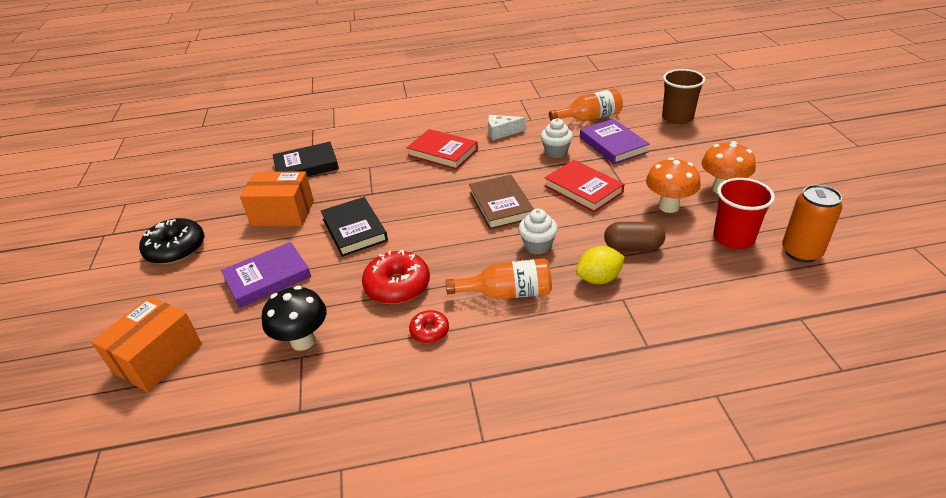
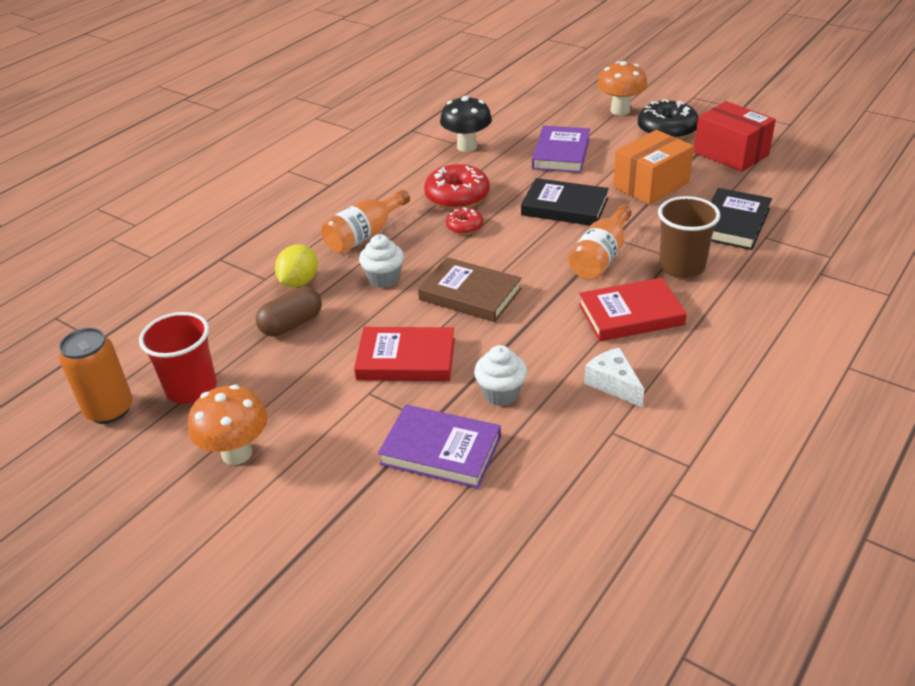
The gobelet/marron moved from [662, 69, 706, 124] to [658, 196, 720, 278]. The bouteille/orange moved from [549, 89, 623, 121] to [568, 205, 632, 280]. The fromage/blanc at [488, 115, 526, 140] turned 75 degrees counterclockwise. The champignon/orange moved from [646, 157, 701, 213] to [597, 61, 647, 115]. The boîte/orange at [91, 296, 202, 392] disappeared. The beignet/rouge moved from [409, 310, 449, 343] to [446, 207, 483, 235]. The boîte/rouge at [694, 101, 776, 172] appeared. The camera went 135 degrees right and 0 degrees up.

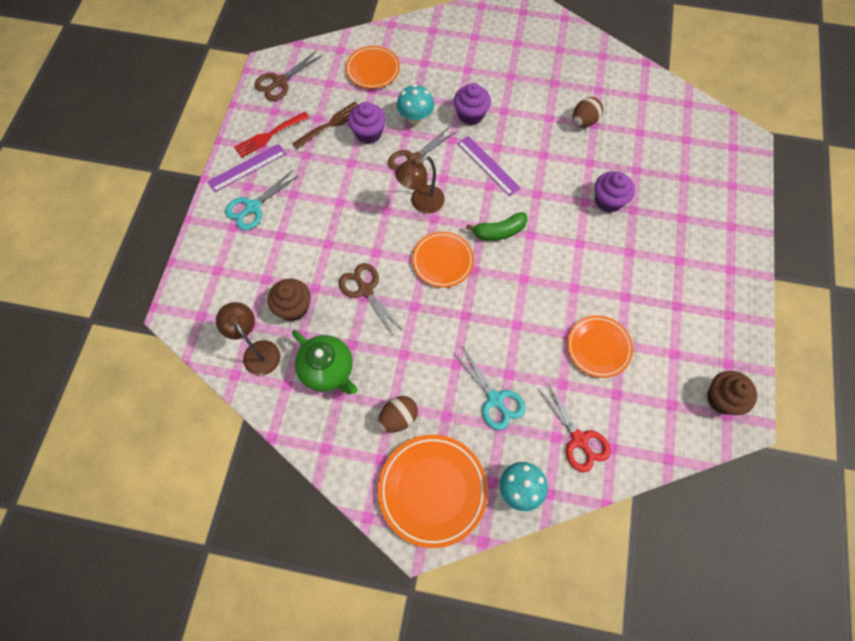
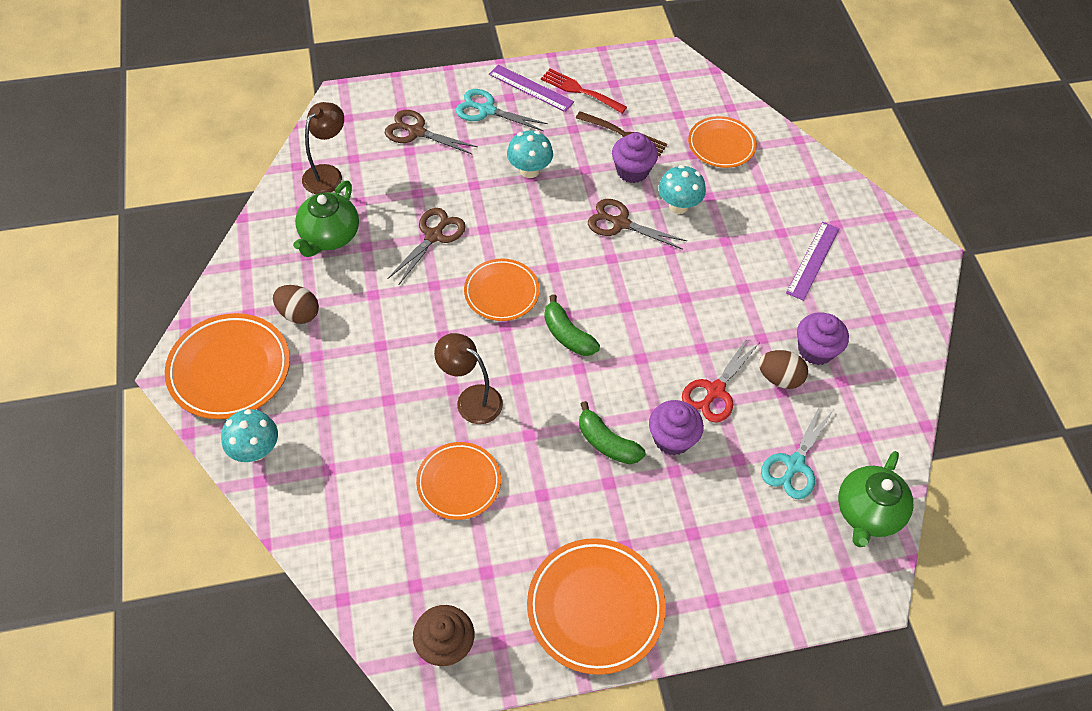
The ciseaux/marron moved from [254, 51, 322, 101] to [385, 110, 478, 155]. The muffin/violet moved from [454, 83, 491, 125] to [797, 312, 849, 365]. The règle/violet moved from [457, 136, 521, 196] to [786, 222, 840, 301]. The lampe/marron moved from [395, 156, 445, 214] to [434, 333, 503, 424]. The muffin/marron at [268, 278, 311, 321] disappeared. The ciseaux/turquoise moved from [454, 347, 526, 430] to [761, 404, 833, 499]. The ciseaux/rouge moved from [538, 383, 611, 472] to [682, 337, 759, 423]. The champignon/turquoise at [507, 130, 553, 178] appeared. The banane/vert at [579, 401, 645, 464] appeared. The théière/vert at [838, 451, 913, 547] appeared. The assiette/orange at [527, 538, 666, 675] appeared. The camera went 65 degrees right and 10 degrees down.

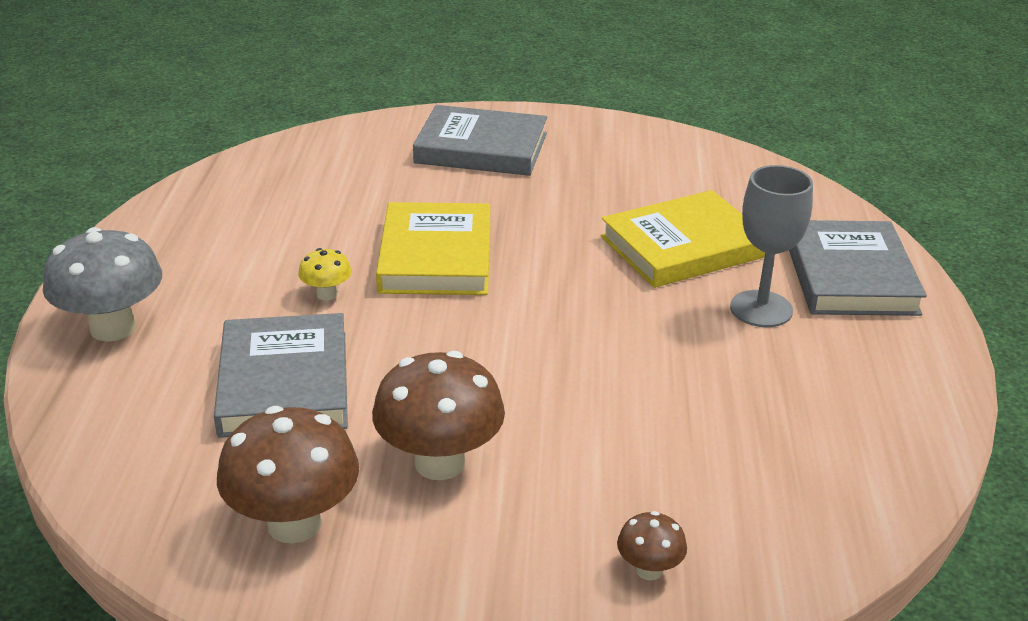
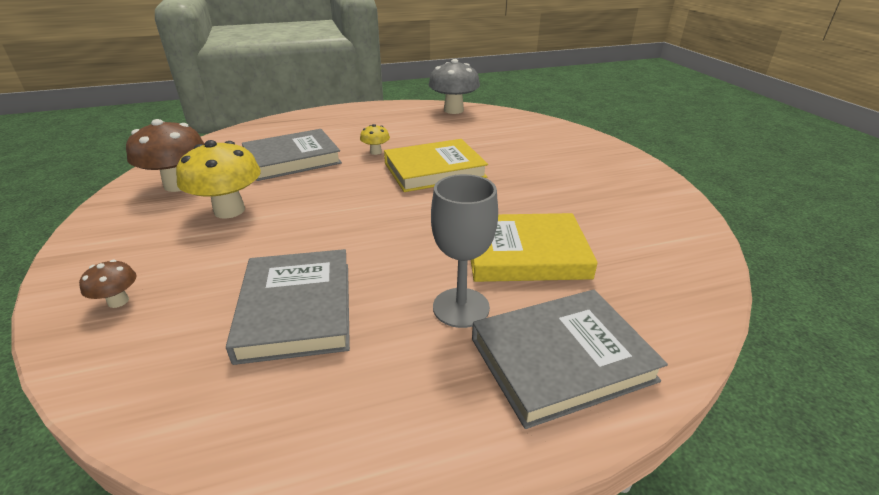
The livre/gris moved from [413, 105, 547, 176] to [226, 249, 350, 365]. The livre/jaune at [601, 190, 765, 288] turned 45 degrees counterclockwise. The champignon/gris moved from [43, 227, 162, 342] to [429, 59, 480, 114]. The champignon/marron at [372, 351, 505, 480] became the champignon/jaune at [176, 140, 261, 219]. The camera went 70 degrees right and 0 degrees up.

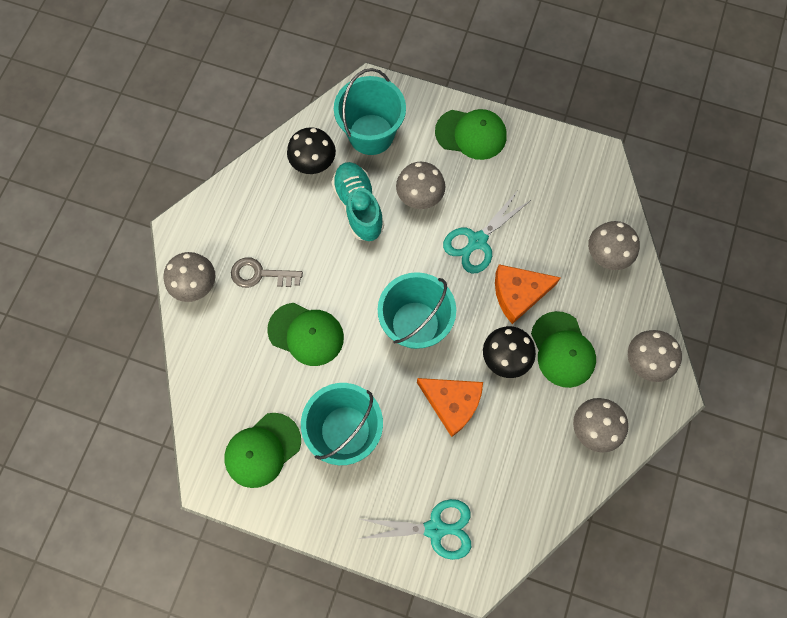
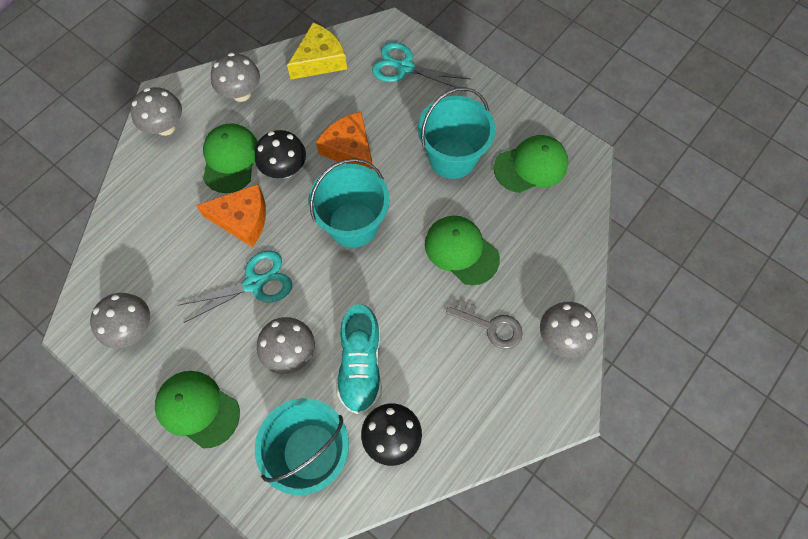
The champignon/gris moved from [588, 221, 640, 270] to [90, 293, 150, 349]. The fromage/jaune at [287, 22, 347, 79] appeared. The camera went 160 degrees left and 5 degrees down.

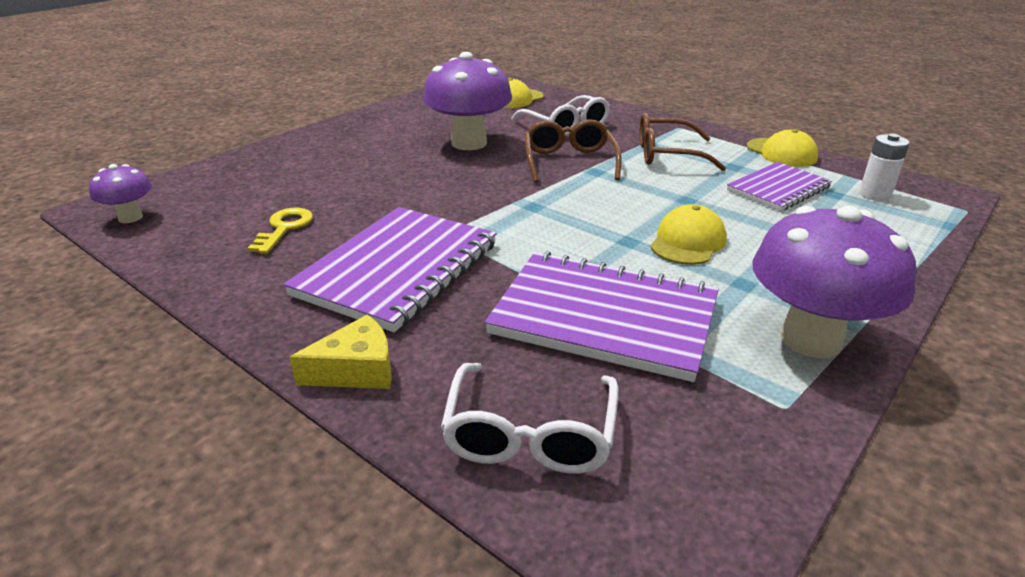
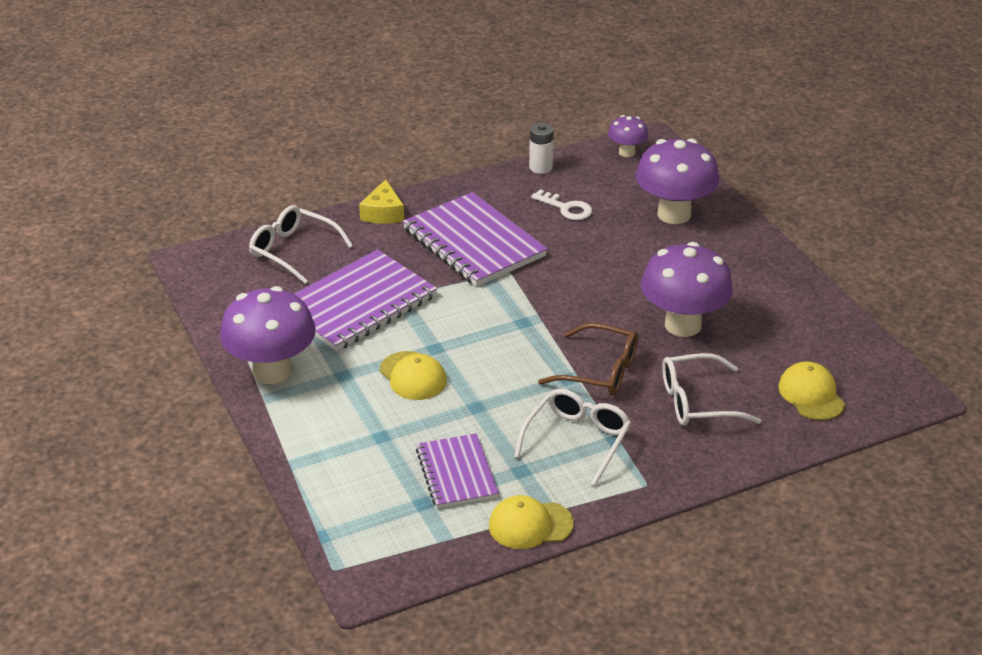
The lunettes/marron at [639, 113, 726, 171] became the lunettes/blanc at [514, 389, 631, 486]. The pile/blanc moved from [859, 134, 910, 201] to [529, 123, 554, 174]. The clé/jaune at [248, 208, 313, 254] became the clé/blanc at [531, 189, 592, 220]. The champignon/violet at [636, 138, 719, 224] appeared. The camera went 115 degrees right and 5 degrees up.

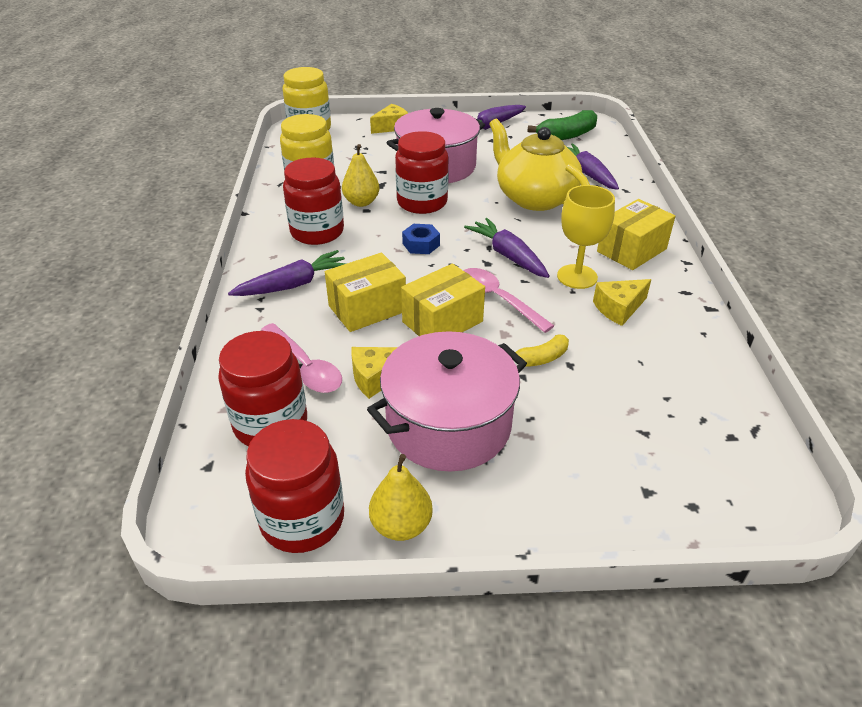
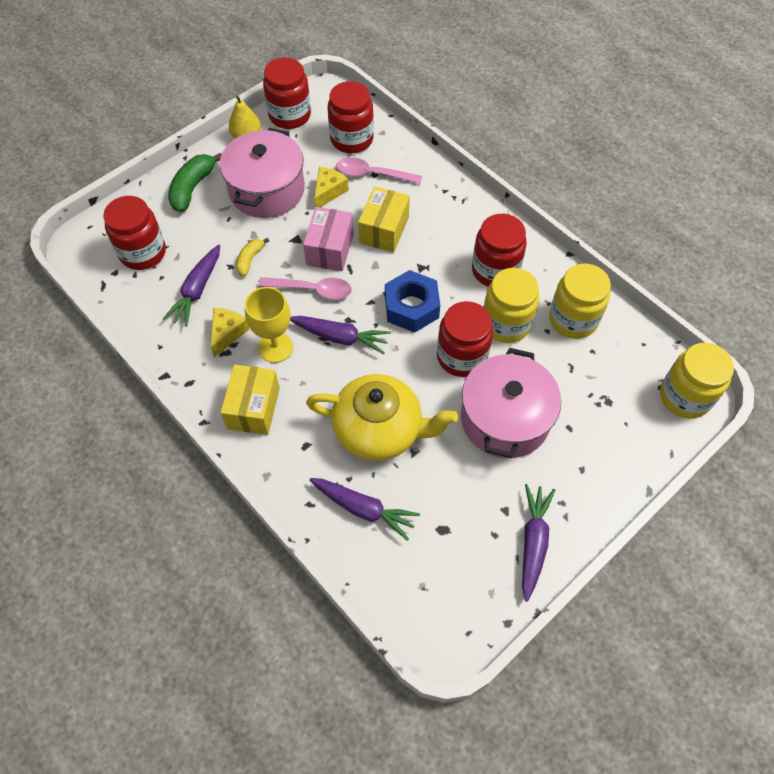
The fromage/jaune at [370, 104, 408, 134] disappeared. The banane/vert moved from [527, 110, 597, 140] to [168, 153, 222, 212]. The poire/jaune at [342, 144, 380, 207] was replaced by the bocal/jaune at [484, 268, 539, 343]. The écrou/bleu at [402, 224, 440, 254] changed to 1.77 times the size. The carotte/violet moved from [228, 250, 347, 296] to [163, 245, 220, 327]. The boîte/jaune at [401, 263, 485, 336] became the boîte/rose at [303, 207, 354, 271]. The bocal/rouge at [103, 196, 166, 270] appeared. The camera went 140 degrees right and 20 degrees up.

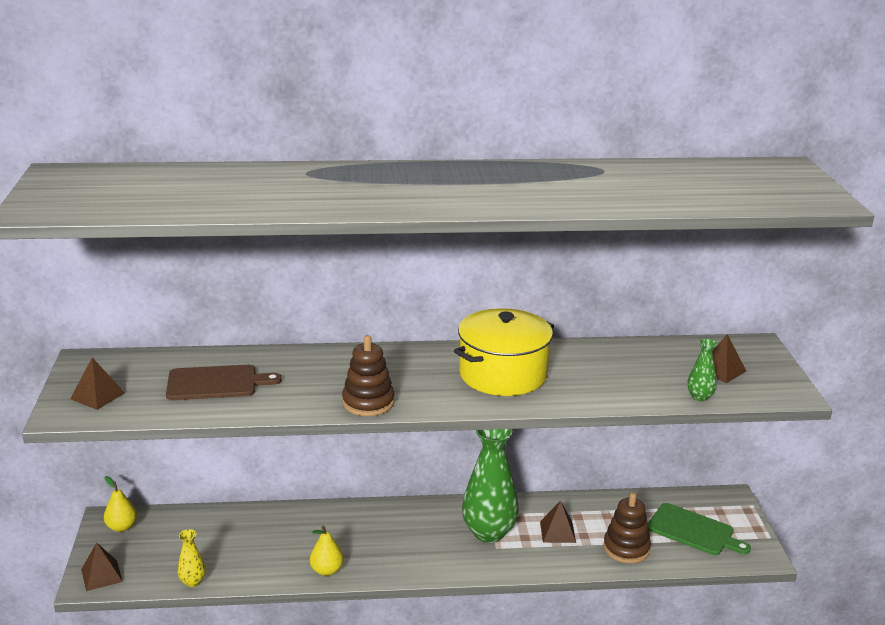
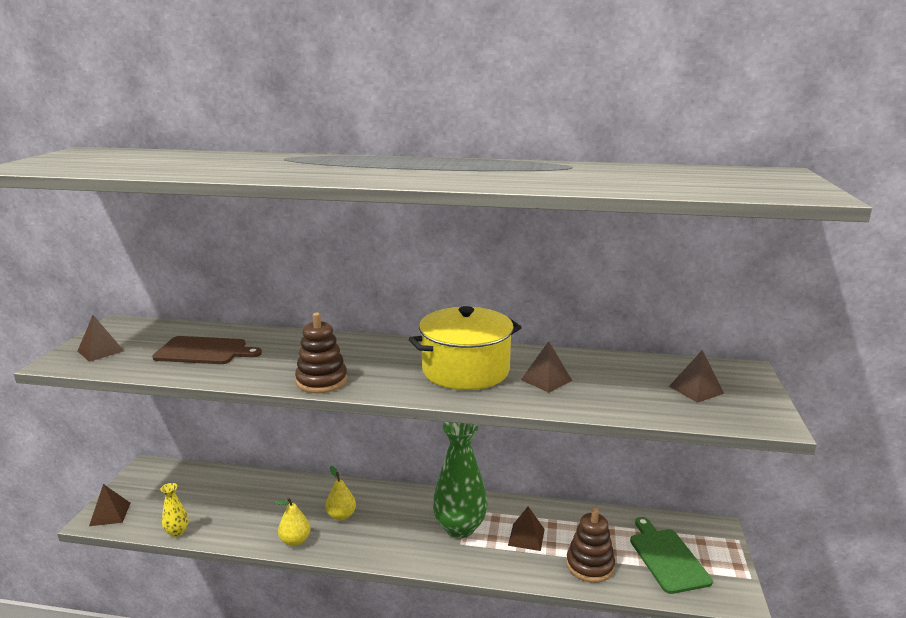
The vase/vert at [687, 339, 717, 401] disappeared. The poire/jaune moved from [104, 476, 137, 532] to [326, 466, 356, 520]. The planche à découper/vert at [648, 503, 751, 555] turned 150 degrees counterclockwise. The pyramide/marron at [521, 341, 572, 393] appeared. The camera went 15 degrees right and 5 degrees down.

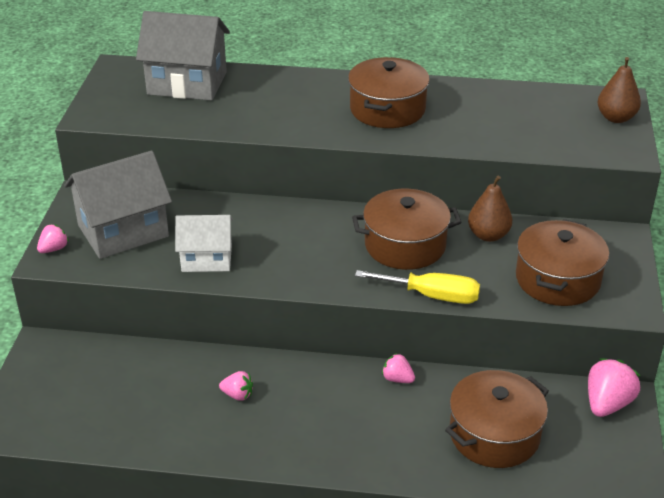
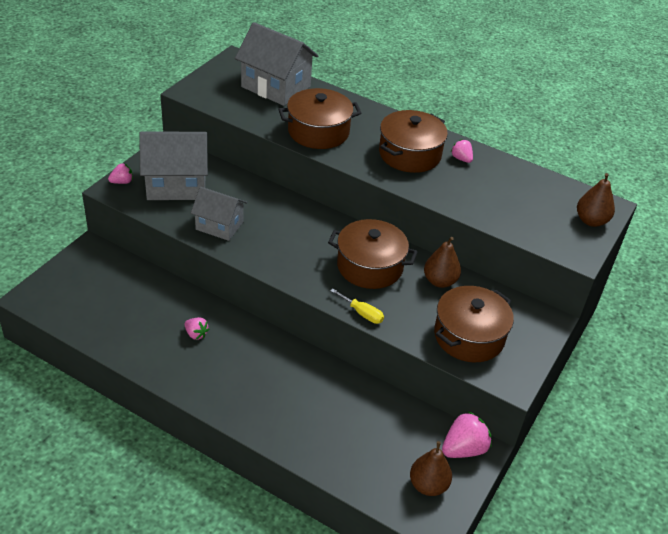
The maison/blanc at [175, 215, 233, 272] became the maison/gris at [191, 187, 247, 241]. The tournevis/jaune at [355, 270, 480, 304] changed to 0.62 times the size. The fraise/rose moved from [382, 353, 415, 383] to [451, 139, 473, 163]. The marmite/marron moved from [445, 370, 549, 468] to [278, 88, 361, 149]. The poire/marron at [410, 441, 452, 496] appeared. The camera went 20 degrees right and 5 degrees up.

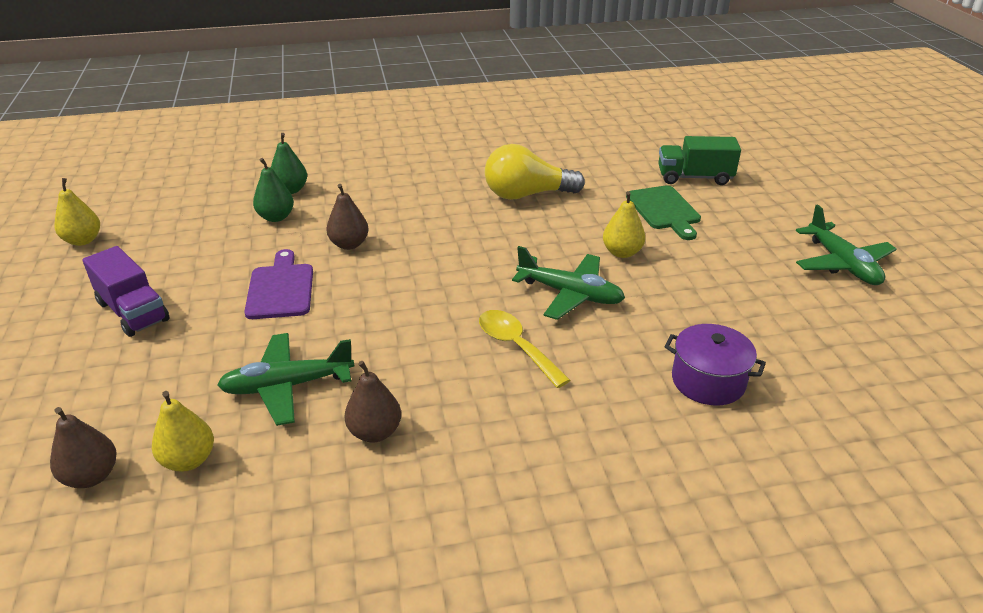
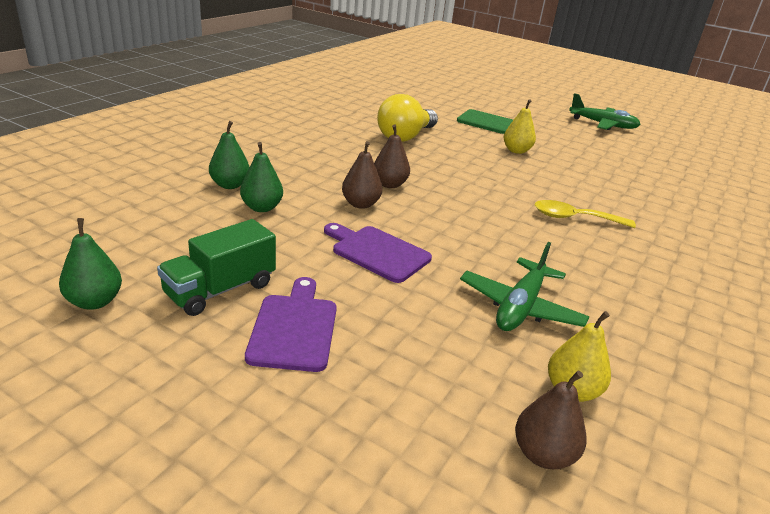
The camion/vert moved from [658, 136, 741, 185] to [157, 219, 276, 316]. The poire/jaune at [54, 178, 100, 246] became the poire/vert at [59, 218, 122, 310]. The camion/violet at [82, 246, 169, 337] was replaced by the planche à découper/violet at [245, 277, 337, 372]. The avion/vert at [512, 246, 625, 320] disappeared. The marmite/violet at [664, 324, 766, 405] disappeared. The poire/marron moved from [345, 361, 401, 442] to [374, 124, 410, 188]. The camera went 50 degrees left and 5 degrees down.

